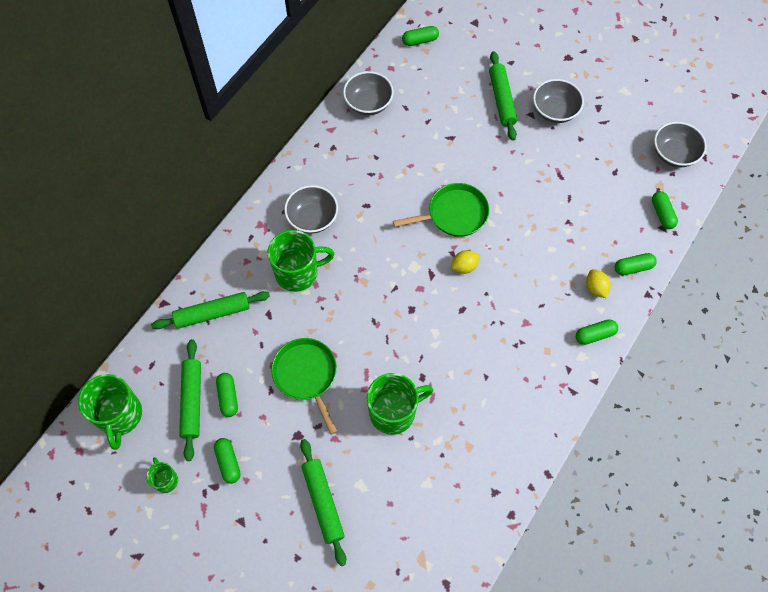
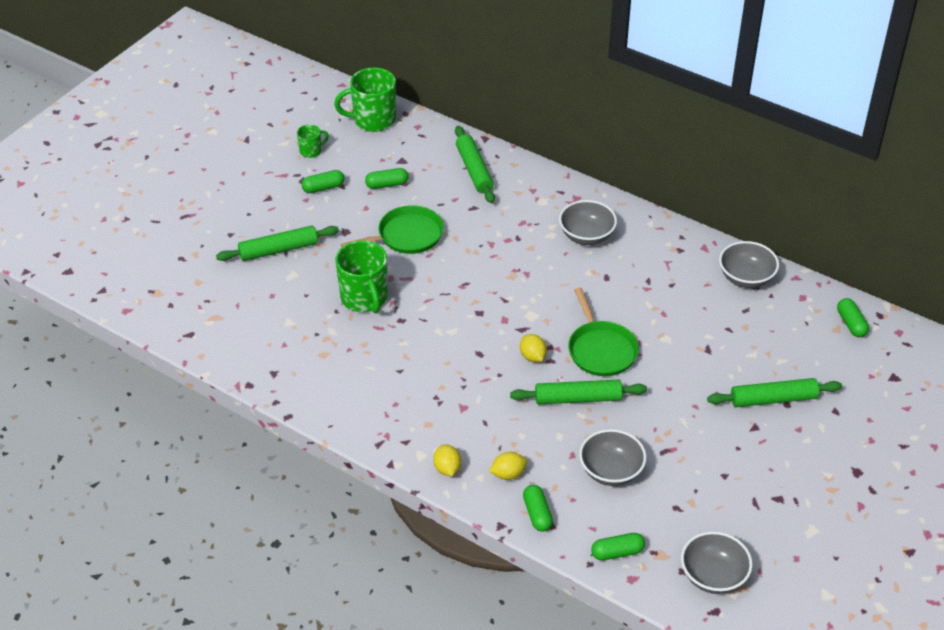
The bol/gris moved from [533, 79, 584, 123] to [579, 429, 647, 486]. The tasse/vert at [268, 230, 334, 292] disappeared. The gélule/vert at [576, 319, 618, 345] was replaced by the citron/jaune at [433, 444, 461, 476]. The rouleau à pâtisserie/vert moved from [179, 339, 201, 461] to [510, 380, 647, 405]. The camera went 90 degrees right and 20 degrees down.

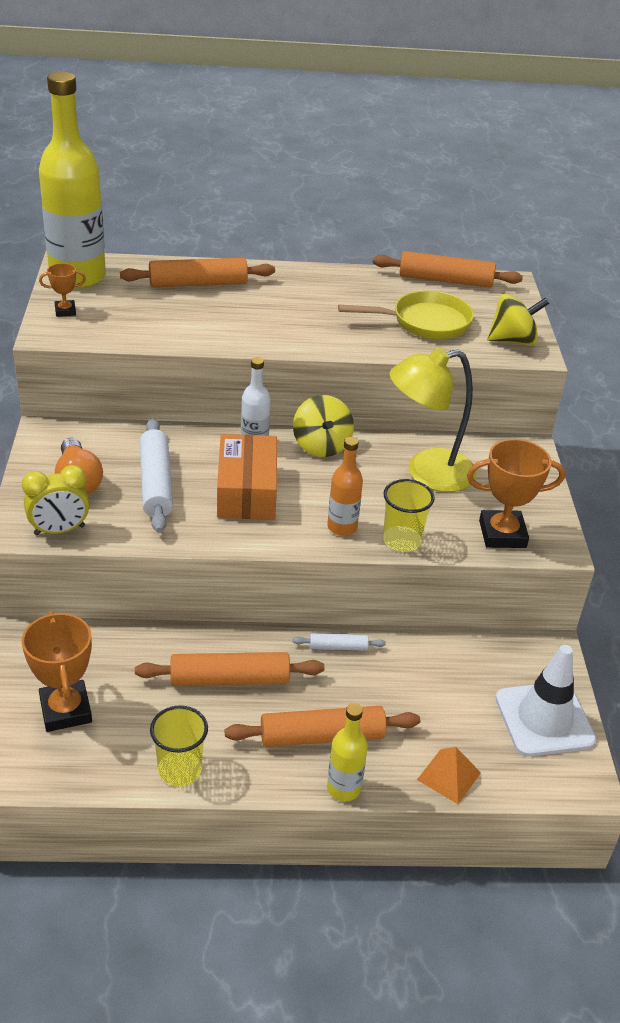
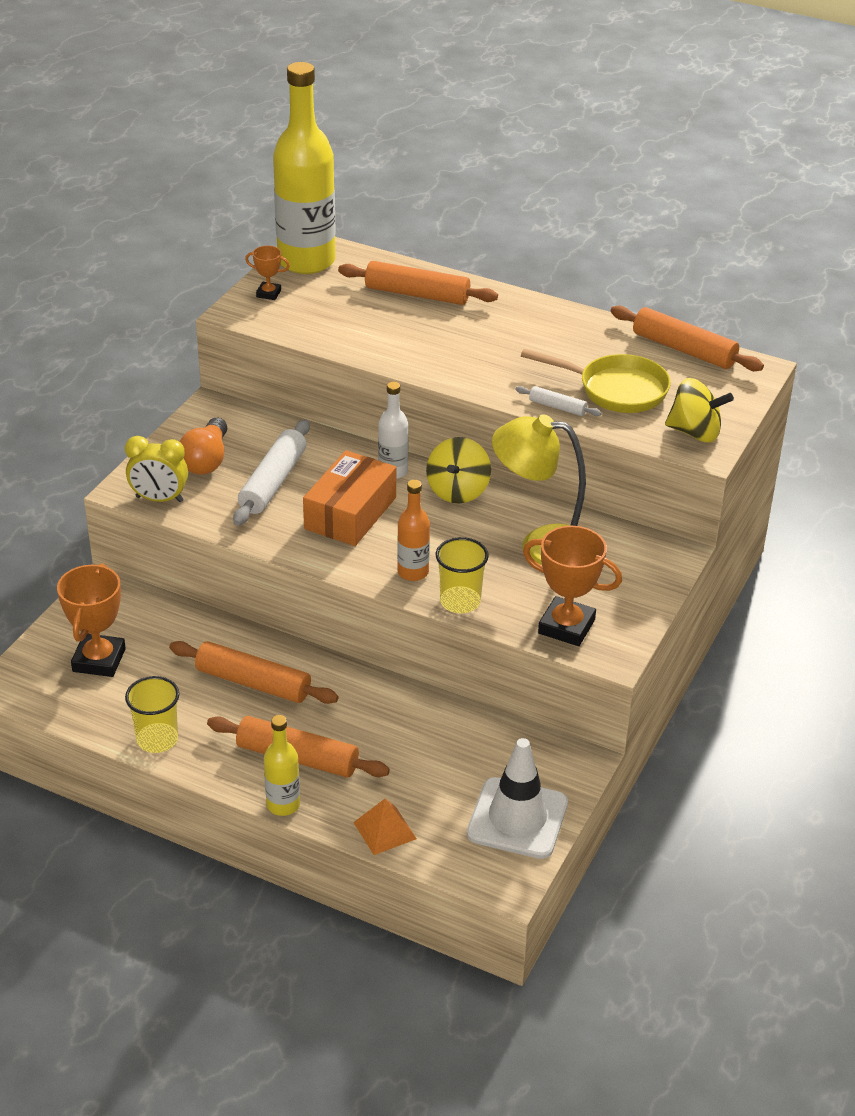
The rouleau à pâtisserie/blanc moved from [293, 633, 386, 651] to [515, 386, 602, 416]. The camera went 30 degrees right and 0 degrees up.

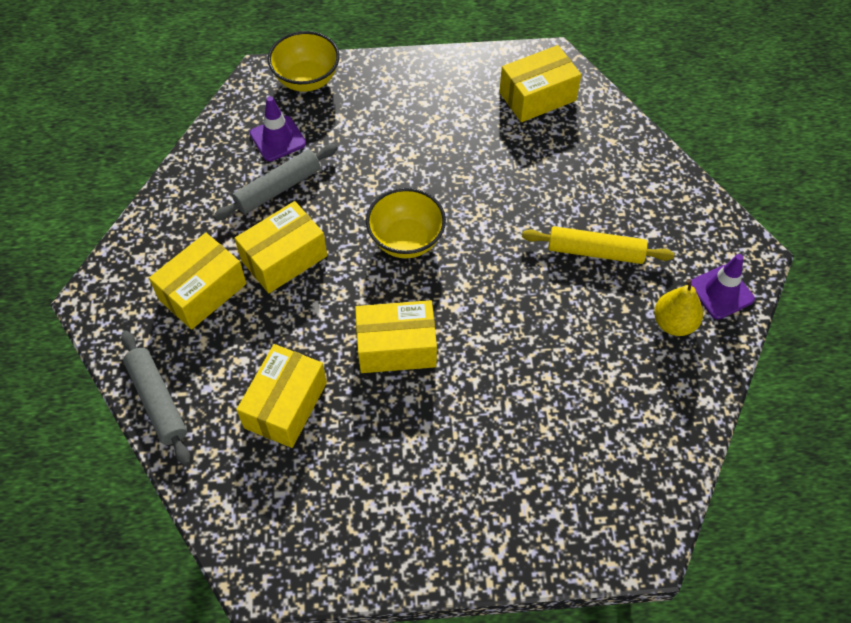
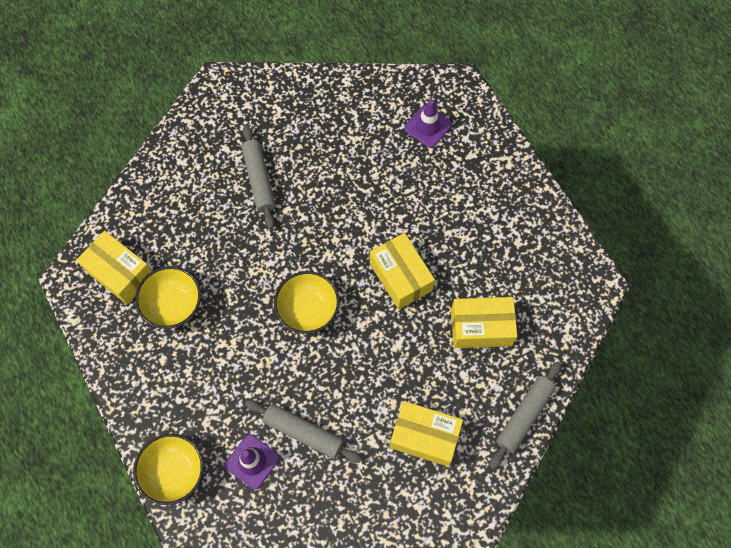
The boîte/jaune at [234, 201, 327, 293] disappeared. The rouleau à pâtisserie/jaune at [522, 226, 674, 264] became the rouleau à pâtisserie/gris at [241, 125, 276, 229]. The cône de chantier/violet moved from [691, 254, 755, 319] to [404, 100, 452, 148]. The poire/jaune at [654, 279, 703, 336] disappeared. The bol/jaune at [135, 266, 201, 329] appeared. The camera went 115 degrees left and 10 degrees up.

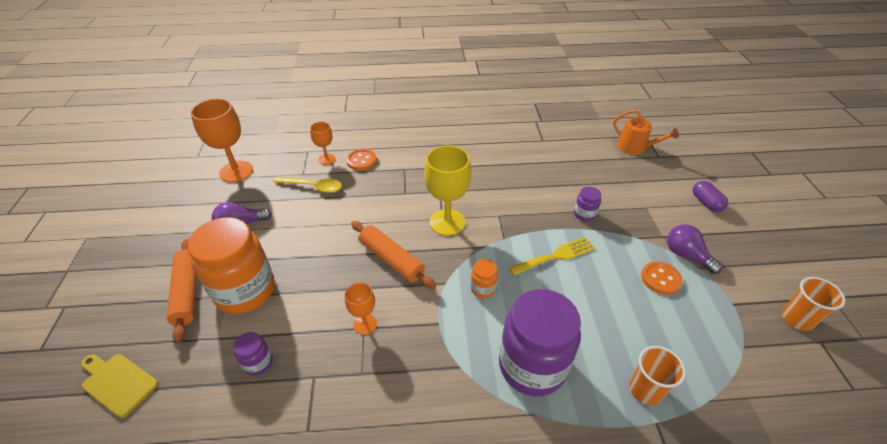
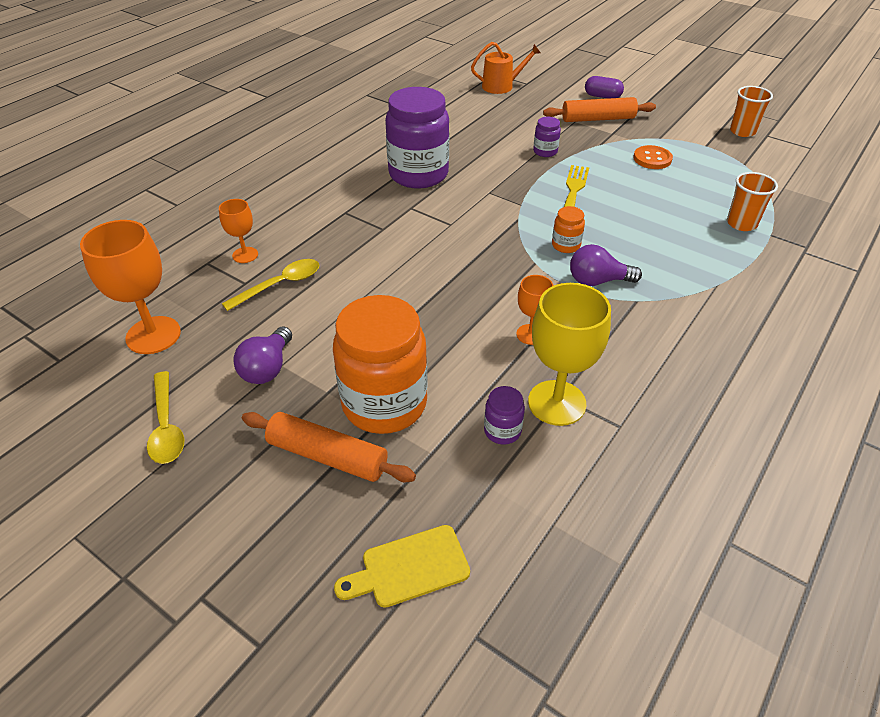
The verre à pied/jaune moved from [424, 146, 471, 236] to [528, 283, 611, 426]. The bouton/orange at [346, 149, 377, 171] disappeared. The rouleau à pâtisserie/orange moved from [351, 221, 436, 289] to [543, 97, 656, 122]. The ampoule/violet moved from [667, 224, 722, 274] to [570, 244, 642, 286]. The bocal/violet moved from [499, 289, 581, 396] to [385, 87, 449, 188]. The cuillère/jaune at [147, 371, 184, 464] appeared. The camera went 50 degrees left and 0 degrees up.

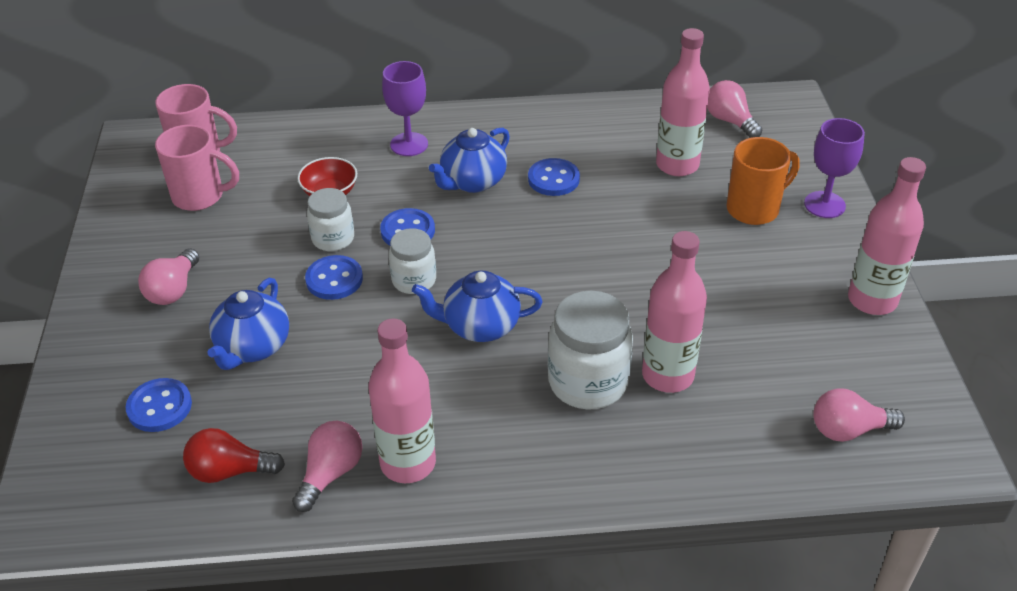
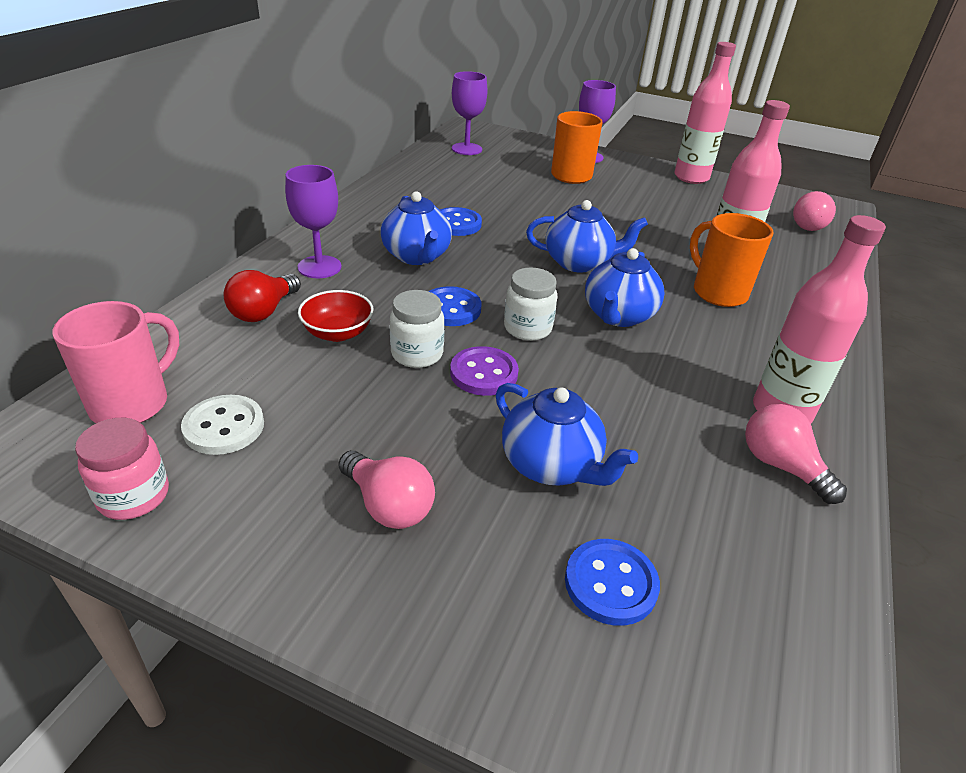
The bouteille/rose at [656, 28, 710, 176] disappeared. The ampoule/rose at [707, 80, 762, 138] was replaced by the verre à pied/violet at [452, 71, 487, 155]. The tasse/rose at [155, 125, 239, 211] was replaced by the bouton/blanc at [181, 395, 264, 455]. The bouton/bleu at [305, 255, 363, 300] became the bouton/violet at [450, 346, 519, 396]. The bocal/blanc at [548, 291, 633, 410] was replaced by the tasse/orange at [690, 213, 774, 307]. The ampoule/rouge moved from [183, 428, 285, 483] to [223, 270, 301, 322]. The théière/bleu at [526, 200, 648, 273] appeared. The bocal/rose at [75, 418, 169, 520] appeared. The camera went 65 degrees left and 5 degrees down.

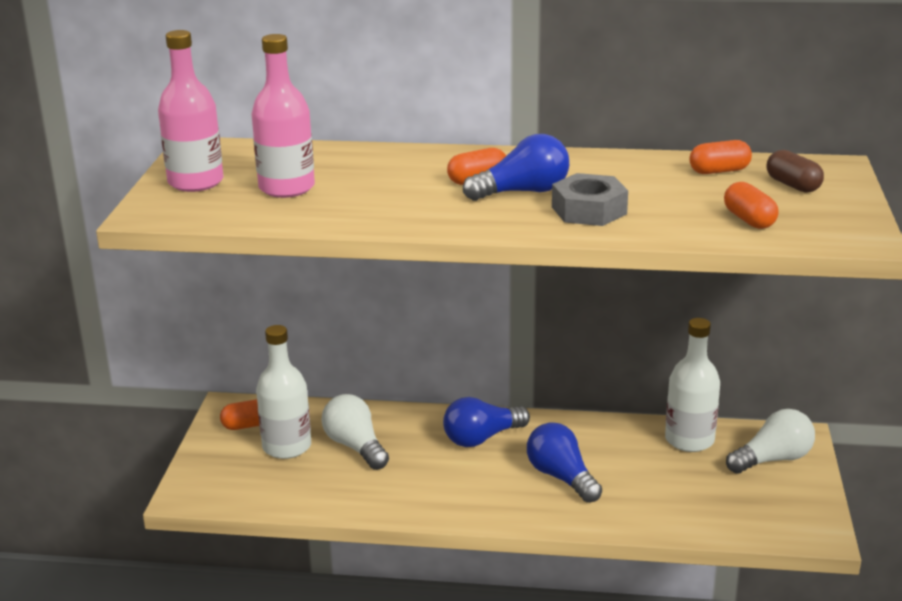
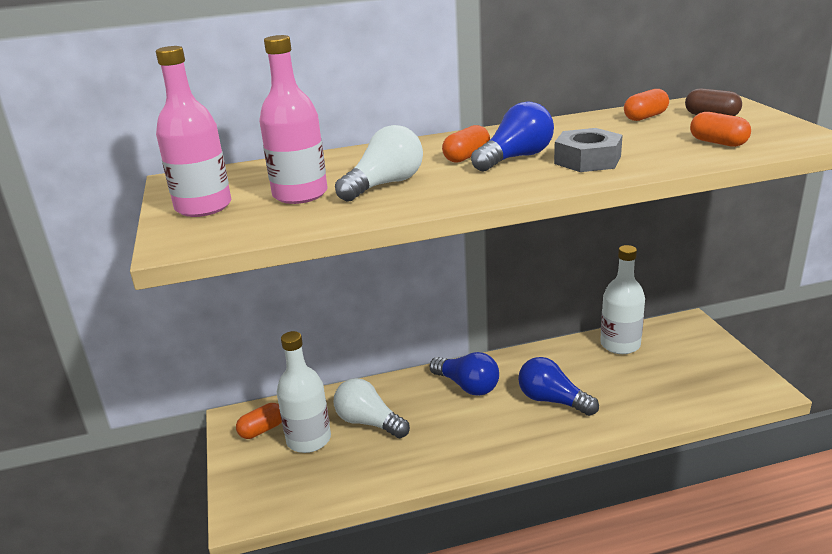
The ampoule/bleu at [443, 397, 530, 447] turned 90 degrees counterclockwise. The ampoule/blanc moved from [726, 409, 815, 474] to [335, 125, 423, 202]. The camera went 20 degrees left and 0 degrees up.

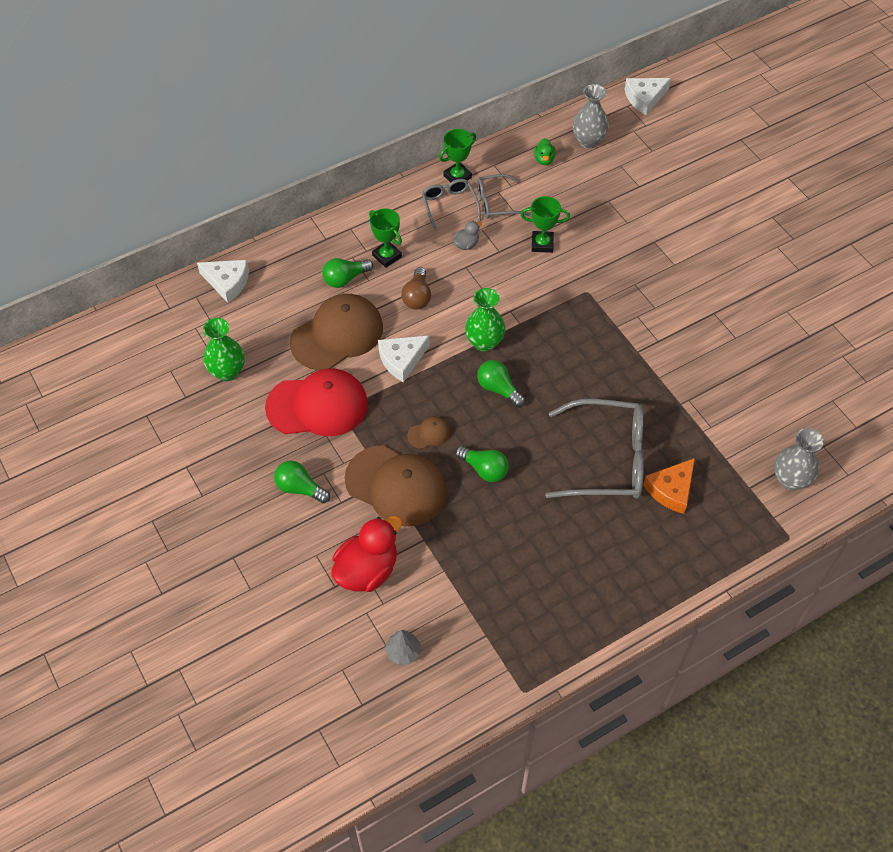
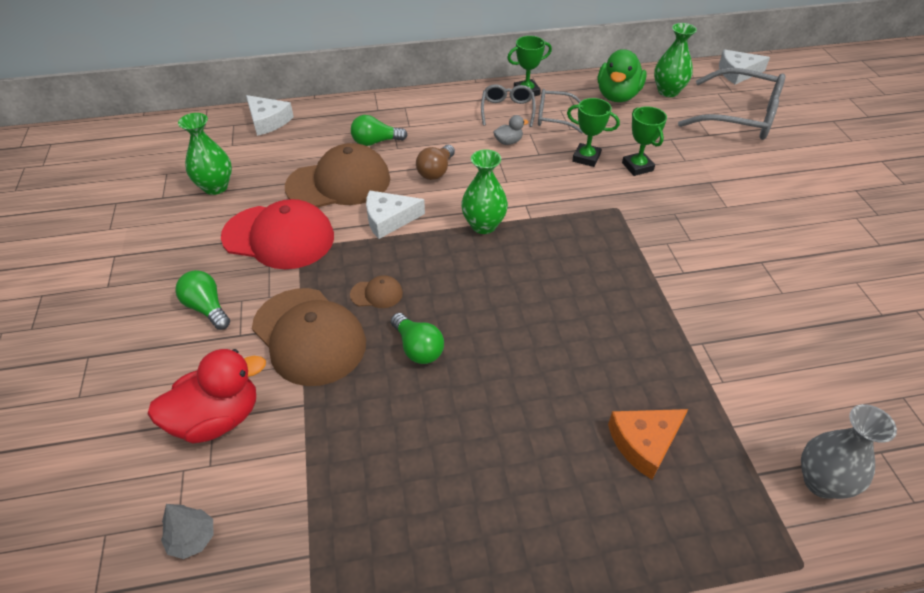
The vase/gris at [573, 84, 609, 148] became the vase/vert at [654, 23, 697, 97]. The canard/vert at [534, 138, 556, 165] changed to 2.13 times the size. The trophée/vert moved from [369, 208, 402, 268] to [622, 106, 667, 176]. The ampoule/vert at [477, 360, 525, 407] disappeared. The lunettes/gris moved from [545, 399, 644, 499] to [678, 68, 786, 140]. The camera went 20 degrees right and 10 degrees down.

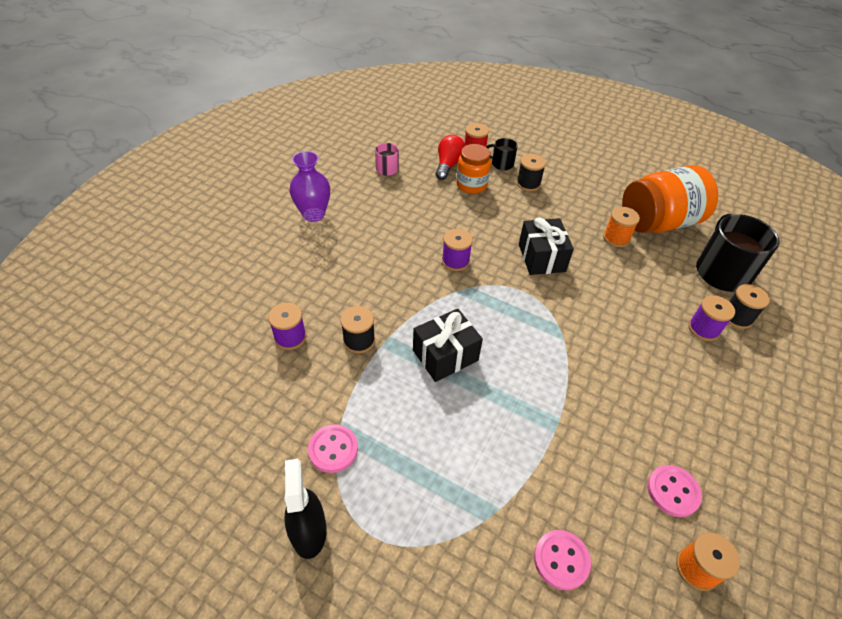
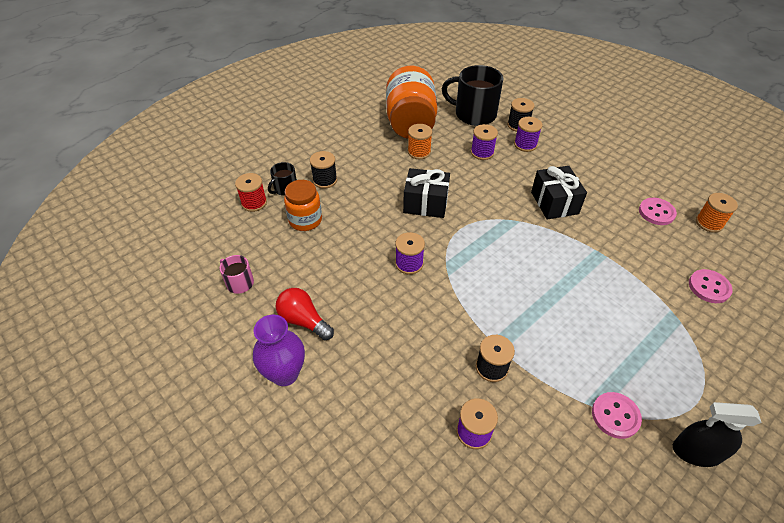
The ampoule/rouge moved from [436, 135, 465, 180] to [276, 288, 334, 340]. The cadeau/noir moved from [413, 309, 483, 382] to [531, 166, 587, 220]. The bobine/violet at [471, 124, 498, 160] appeared. The camera went 70 degrees left and 0 degrees up.

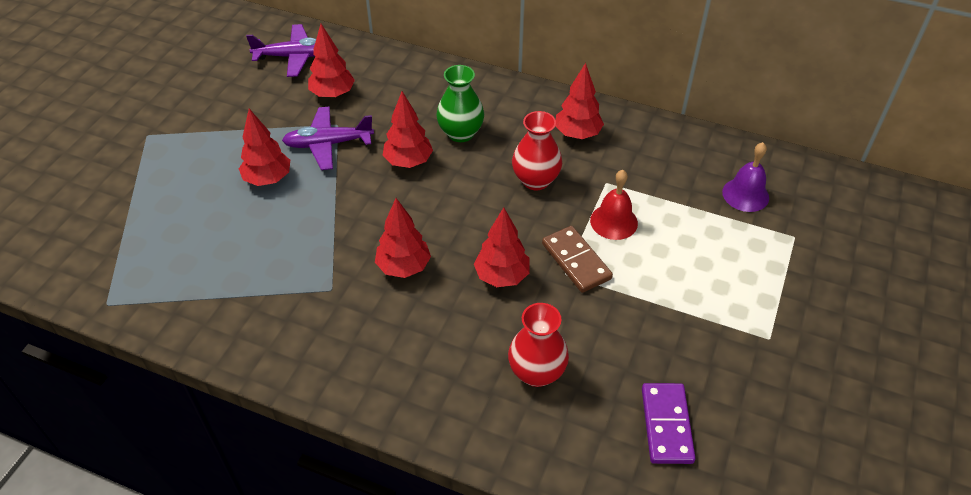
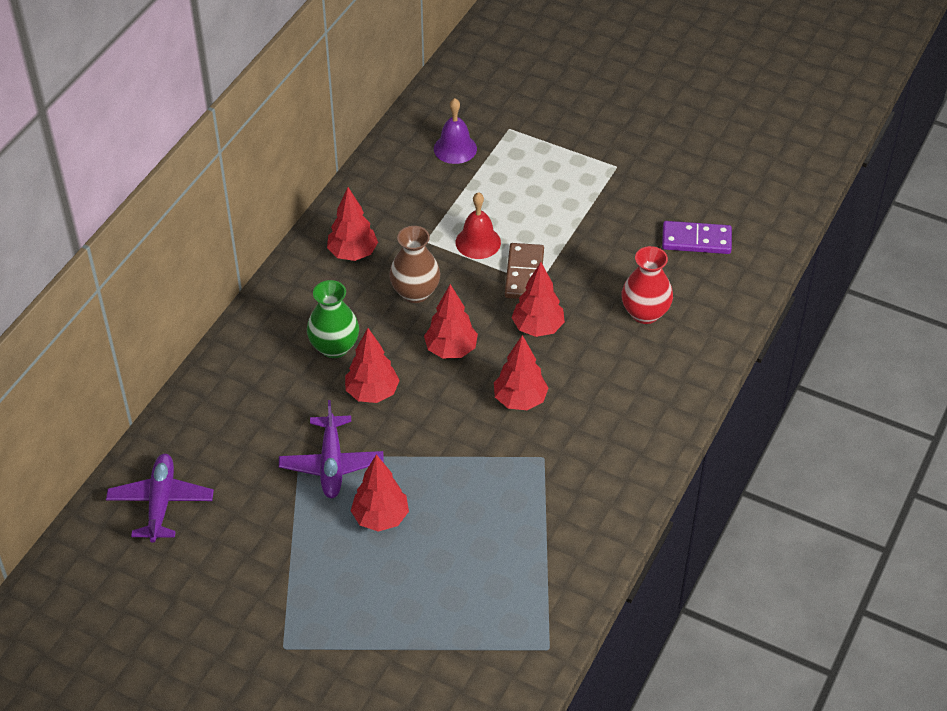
The arbre/rouge moved from [308, 24, 355, 98] to [424, 284, 478, 359]. The vase/rouge at [512, 111, 562, 190] became the vase/marron at [389, 226, 440, 303]. The domino/marron at [542, 226, 613, 293] turned 60 degrees counterclockwise. The camera went 85 degrees left and 0 degrees up.

